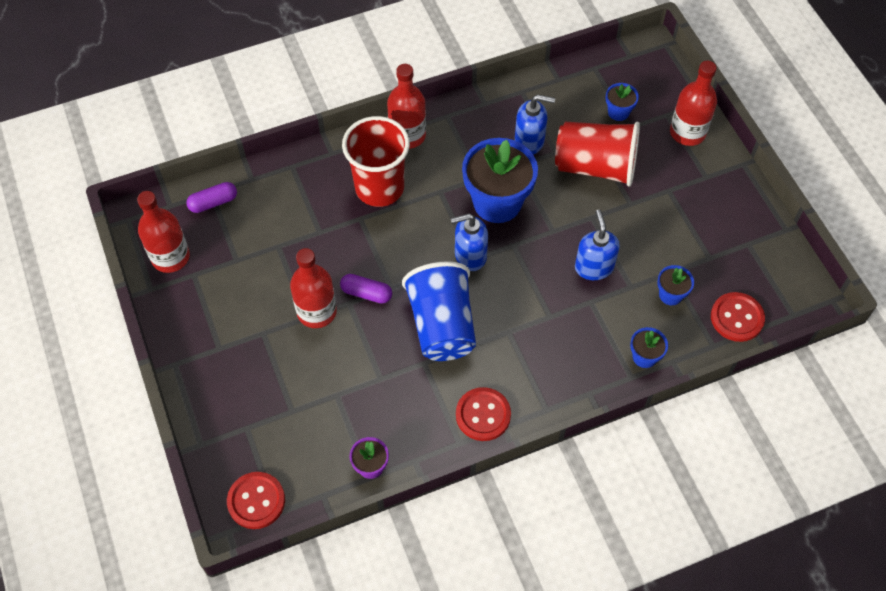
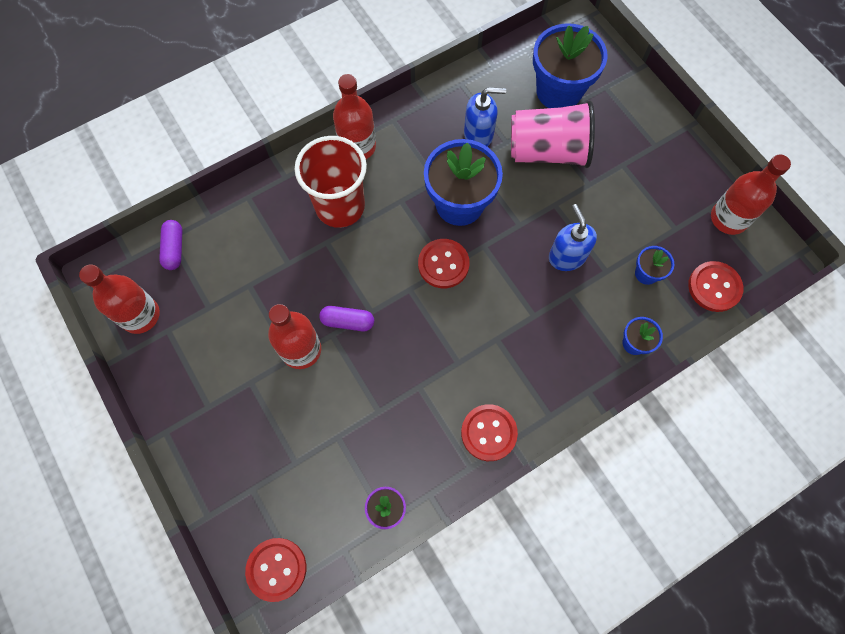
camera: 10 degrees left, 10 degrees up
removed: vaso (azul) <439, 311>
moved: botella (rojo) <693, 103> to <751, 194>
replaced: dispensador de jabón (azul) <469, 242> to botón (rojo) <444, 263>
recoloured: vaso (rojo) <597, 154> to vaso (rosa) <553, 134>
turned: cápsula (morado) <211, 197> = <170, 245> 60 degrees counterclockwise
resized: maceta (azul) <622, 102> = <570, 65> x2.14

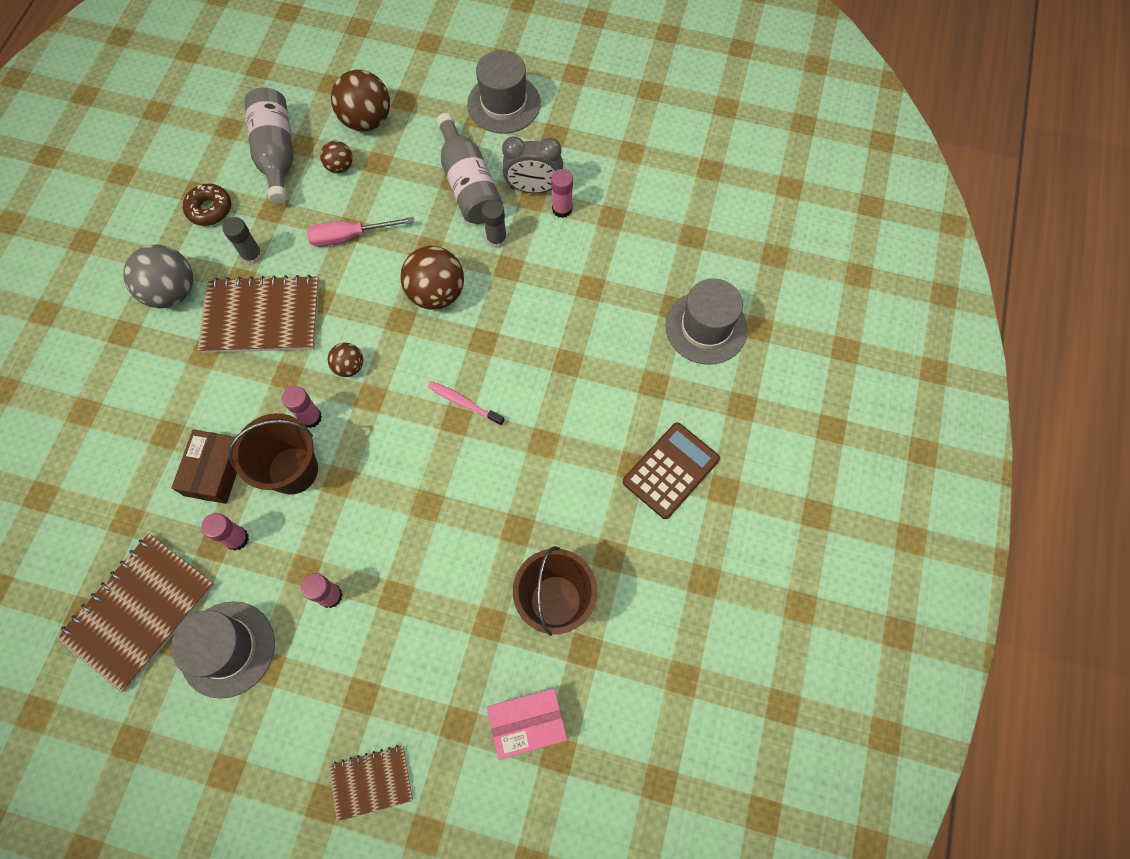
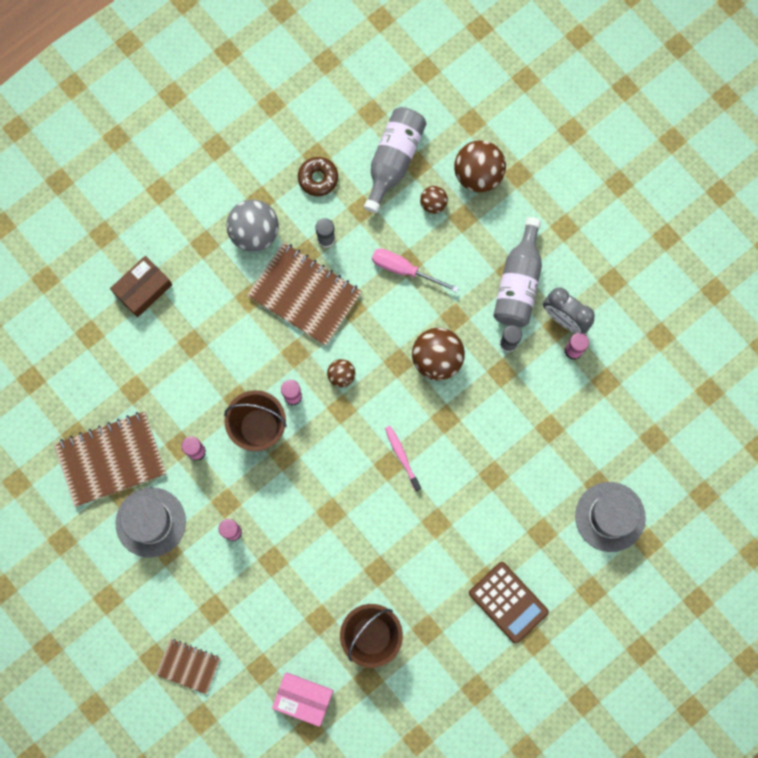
camera: 35 degrees right, 10 degrees up
removed: sombrero (gris) <504, 92>
moved: caja (marrón) <204, 466> to <141, 287>
turned: calculadora (marrón) <671, 470> = <509, 603> 60 degrees clockwise

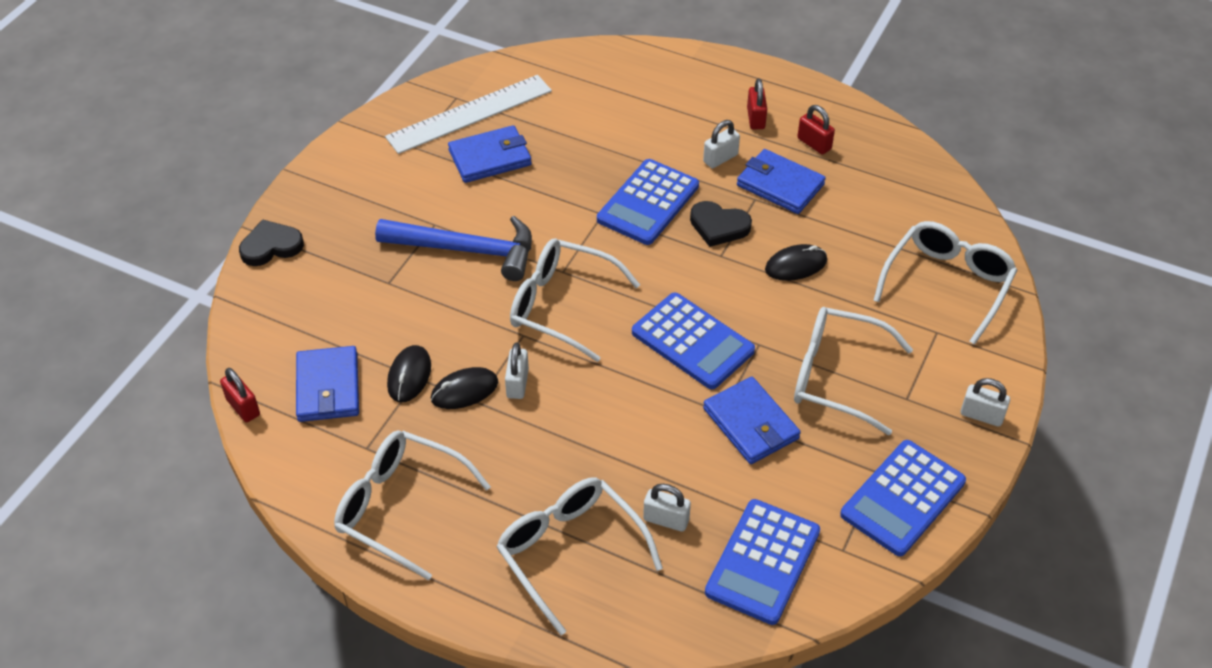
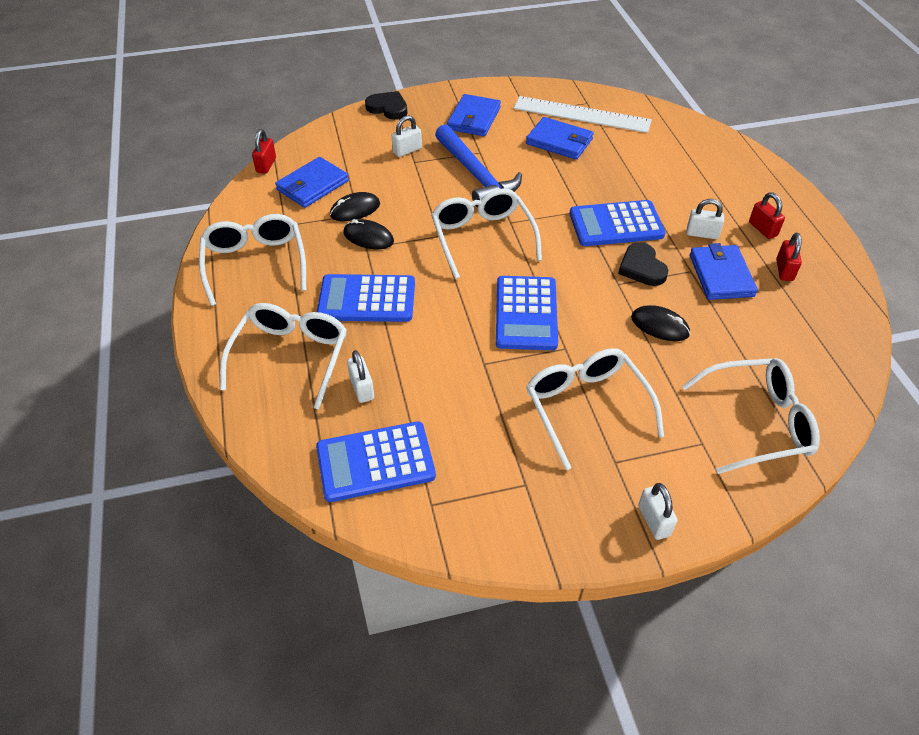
camera: 50 degrees right, 0 degrees up
moved: calculadora (azul) <903, 498> to <366, 298>; candado (blanco) <517, 370> to <407, 136>; cartera (azul) <752, 420> to <474, 115>
turned: candado (rojo) <757, 103> = <767, 215> 75 degrees counterclockwise

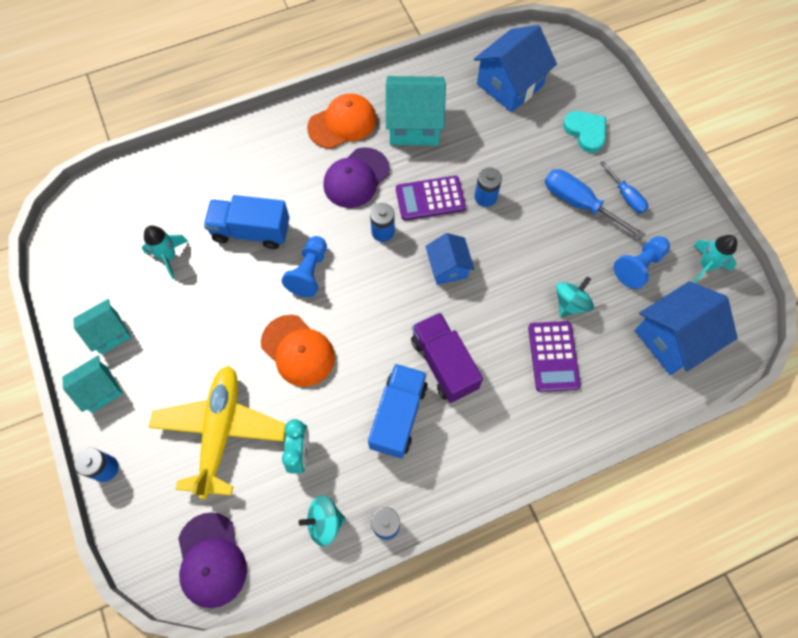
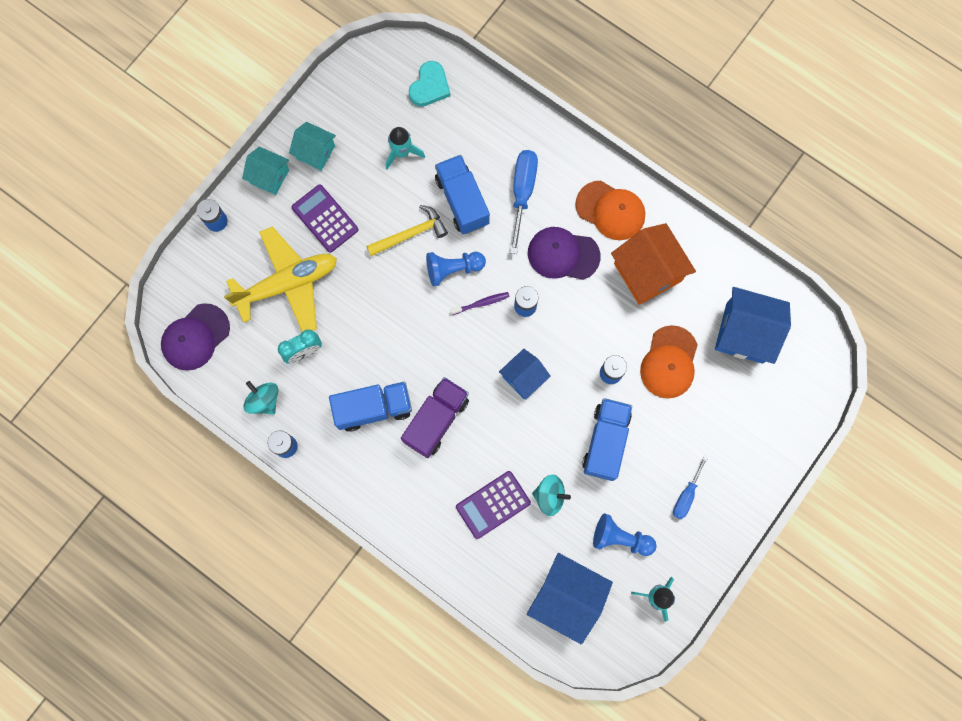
camera: 60 degrees right, 10 degrees up
added: martillo (amarillo) <407, 230>; cepillo de dientes (morado) <480, 303>; camión (azul) <607, 439>
moved: calculadora (morado) <431, 198> to <325, 219>; corazón (turquesa) <584, 132> to <429, 83>; destornillador (azul) <595, 204> to <524, 202>; gorra (naranja) <298, 351> to <669, 361>
recoloured: casa (turquesa) <416, 111> to casa (naranja) <653, 264>

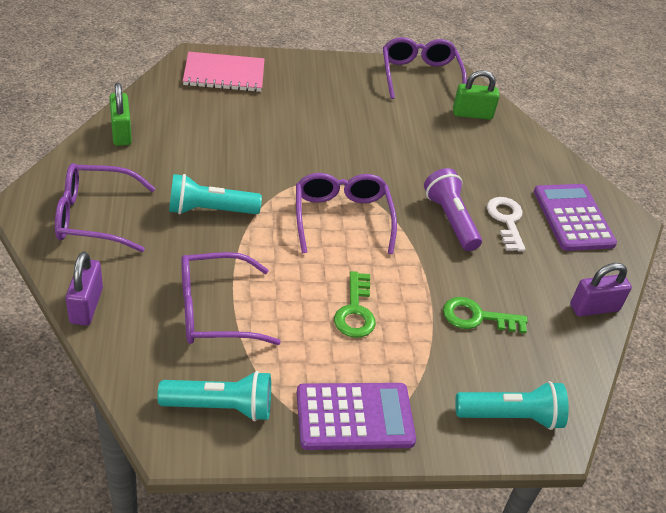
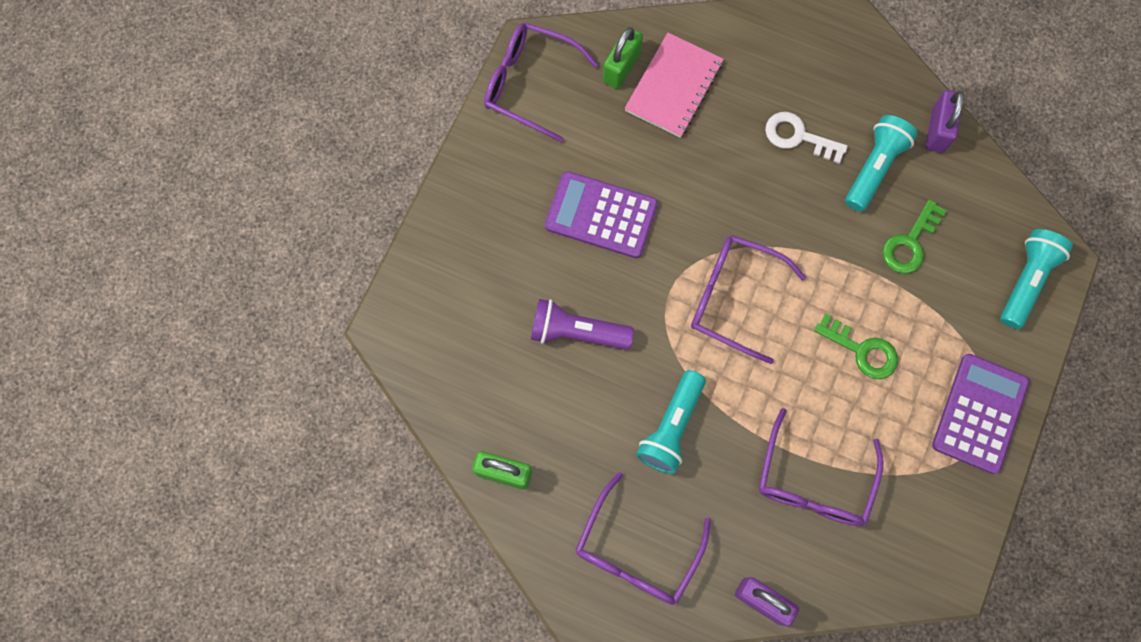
camera: 55 degrees left, 30 degrees up
moved: lámpara de mano (morado) <453, 209> to <582, 324>; calculadora (morado) <575, 217> to <601, 214>; cuaderno (rosa) <223, 72> to <674, 85>; lámpara de mano (turquesa) <214, 396> to <881, 163>

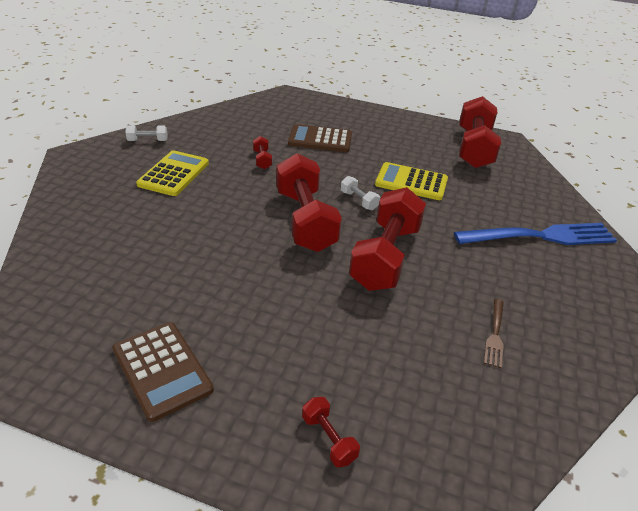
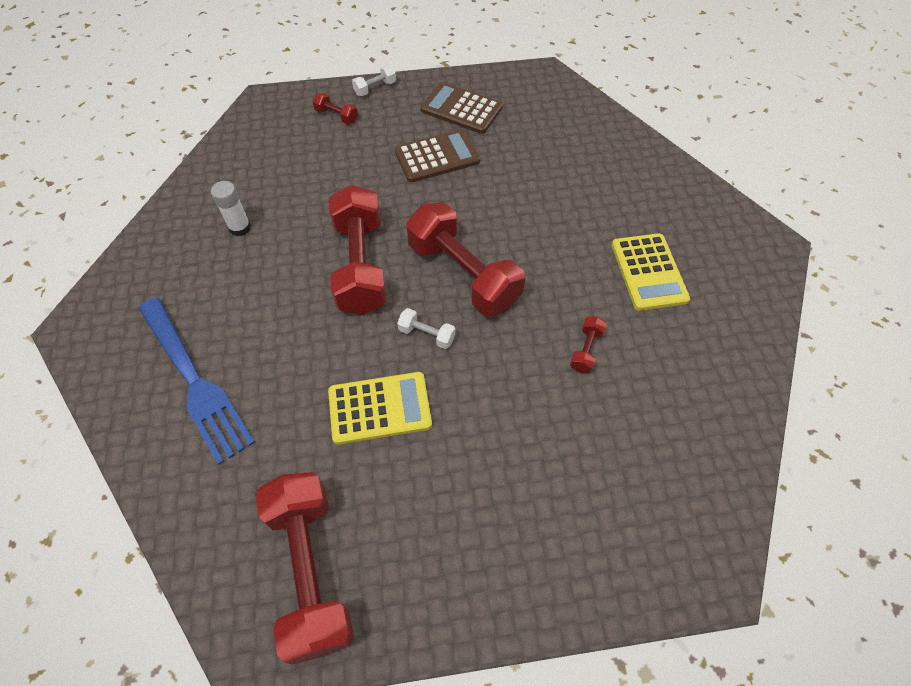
camera: 155 degrees right, 20 degrees up
moved: mancuerna (blanco) <146, 133> to <374, 80>; calculadora (marrón) <320, 138> to <437, 156>
replaced: tenedor (marrón) <494, 333> to barra de pegamento (blanco) <231, 208>
turned: tenedor (azul) <535, 234> = <197, 381> 90 degrees counterclockwise; mancuerna (rojo) <262, 152> = <588, 344> 60 degrees clockwise

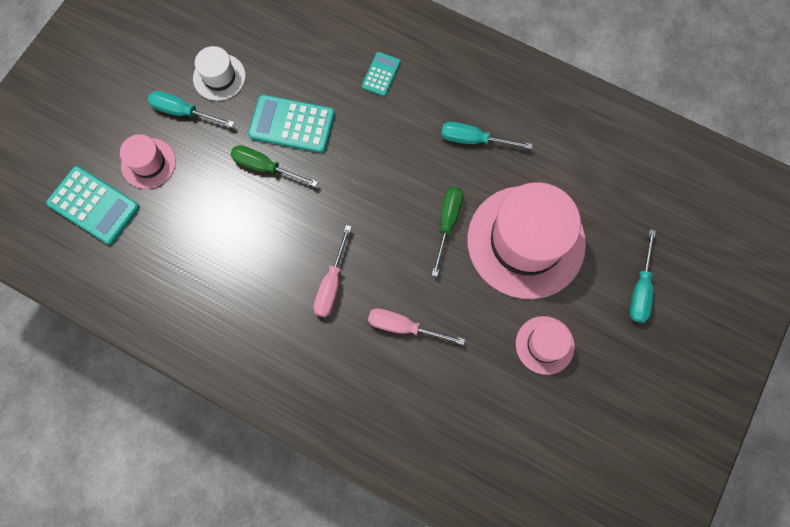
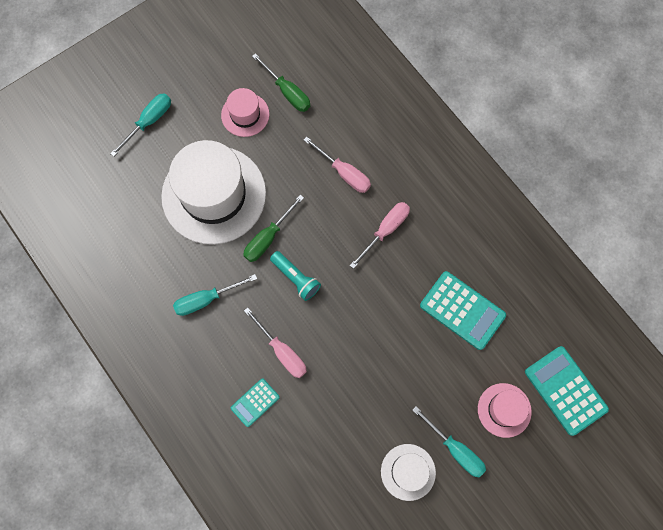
camera: 155 degrees left, 0 degrees up
added: destornillador (rosa) <275, 342>; lámpara de mano (turquesa) <295, 276>
moved: destornillador (verde) <274, 166> to <281, 82>; calculadora (turquesa) <291, 124> to <463, 310>
recoloured: sombrero (rosa) <526, 240> to sombrero (blanco) <213, 192>
turned: destornillador (turquesa) <487, 135> = <215, 295> 120 degrees clockwise

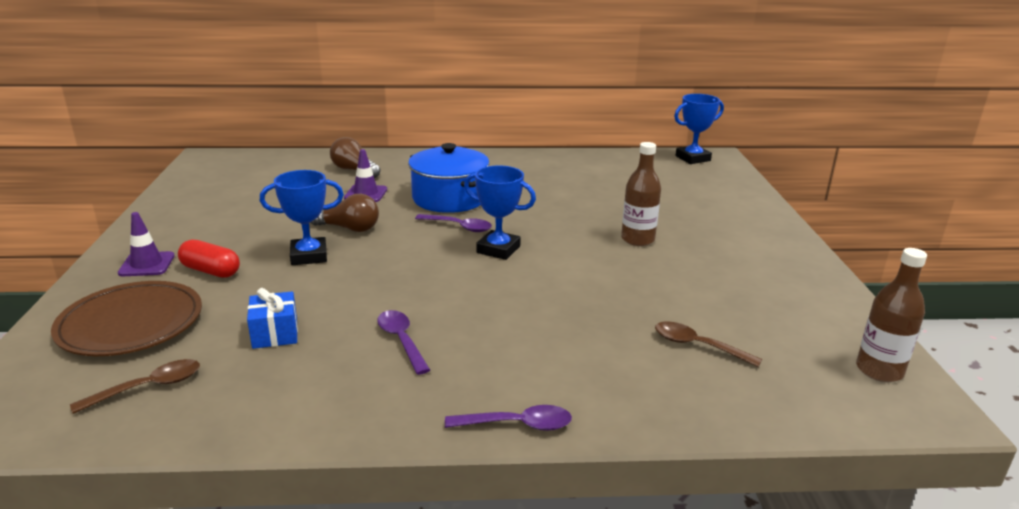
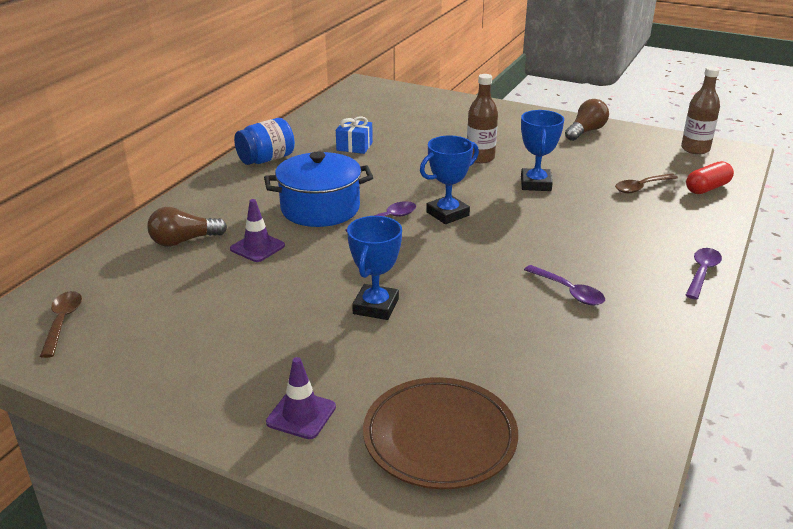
camera: 60 degrees left, 5 degrees up
added: tarro (azul) <264, 141>
moved: cuchara (marrón) <135, 386> to <61, 324>; regalo (azul) <272, 318> to <354, 135>; trofeo (azul) <699, 129> to <542, 150>; bombilla (marrón) <344, 213> to <587, 120>; cápsula (rojo) <209, 258> to <710, 177>
turned: cuchara (morado) <403, 342> = <564, 285> 135 degrees counterclockwise

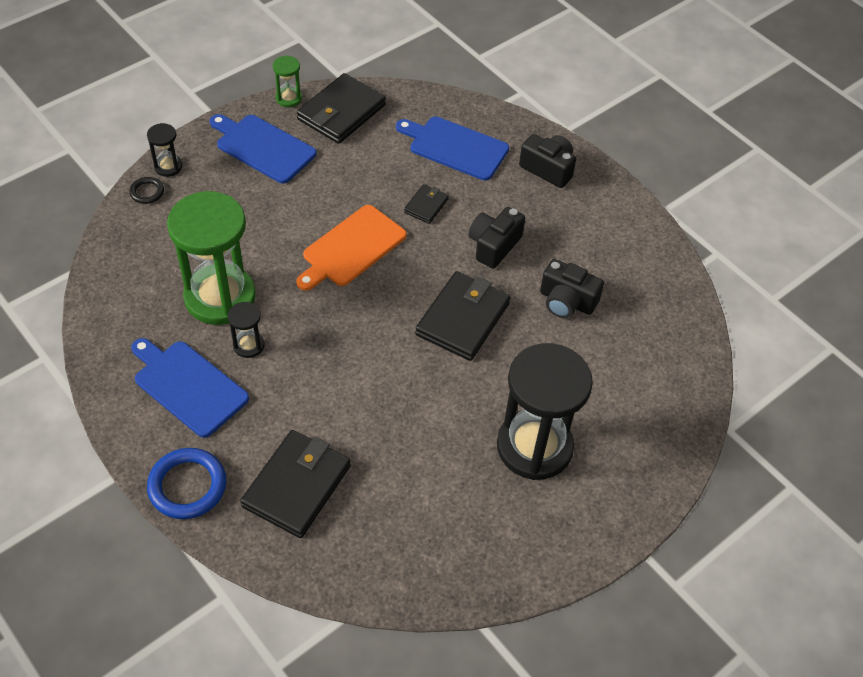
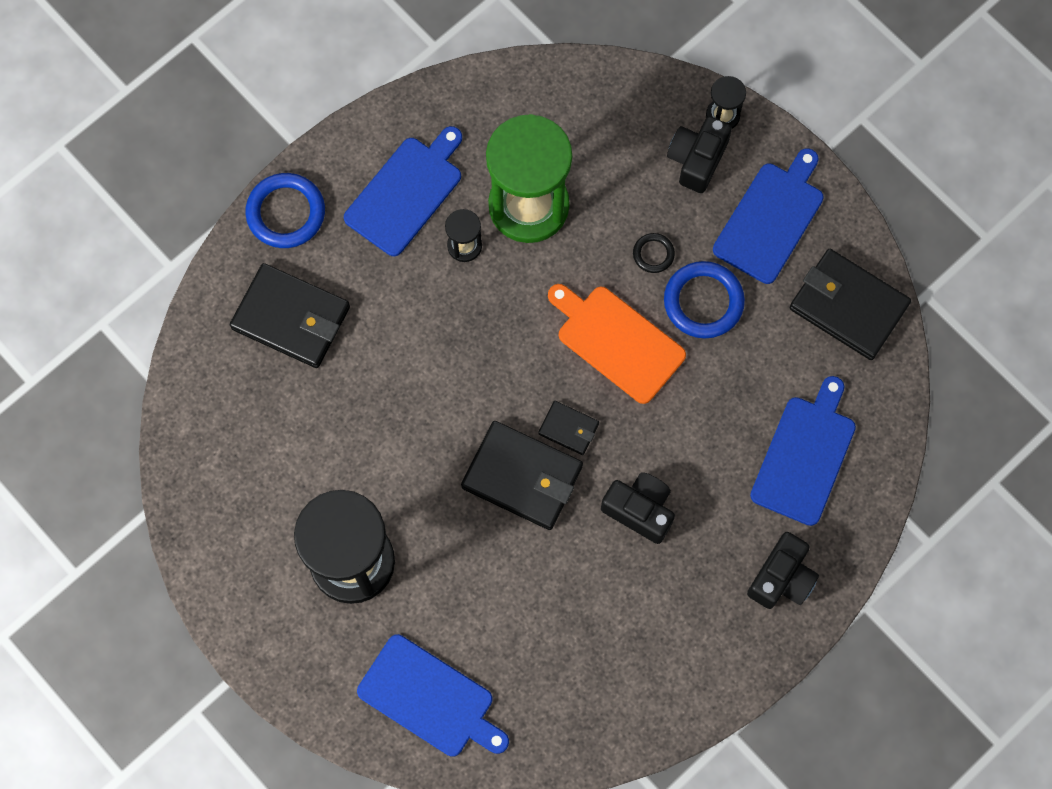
camera: 90 degrees right, 20 degrees up
removed: reloj de arena (verde) <287, 81>
added: tabla de cortar (azul) <433, 695>; anillo (azul) <704, 299>
moved: cartera (negro) <426, 204> to <568, 428>; anillo (negro) <146, 190> to <654, 253>; cámara (negro) <572, 288> to <699, 154>

